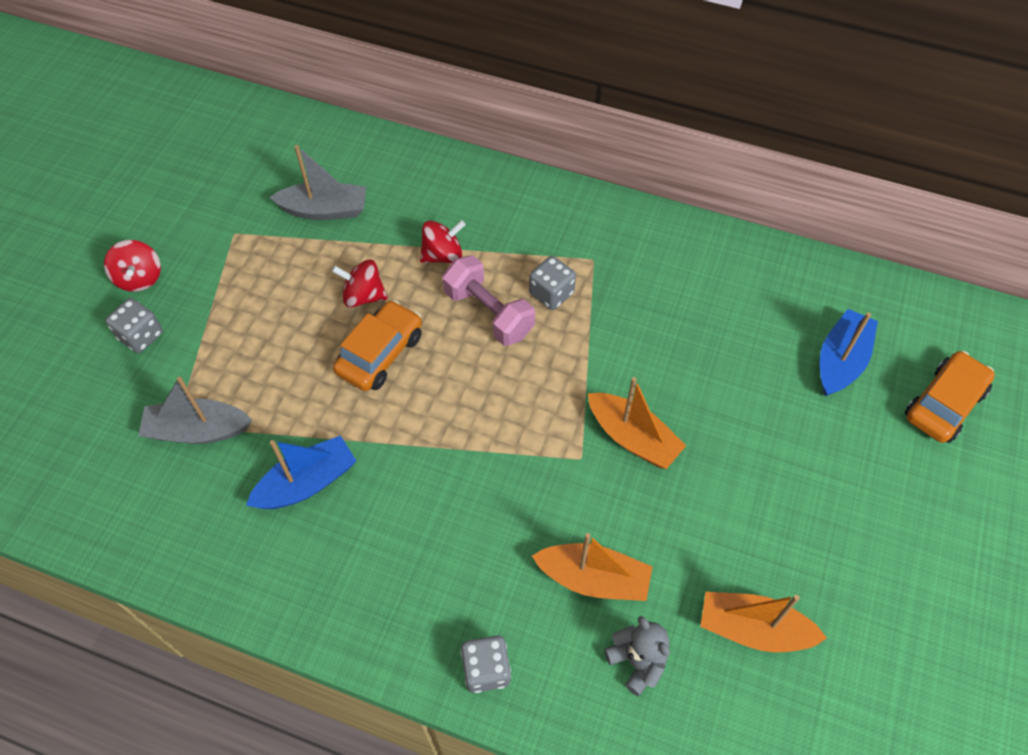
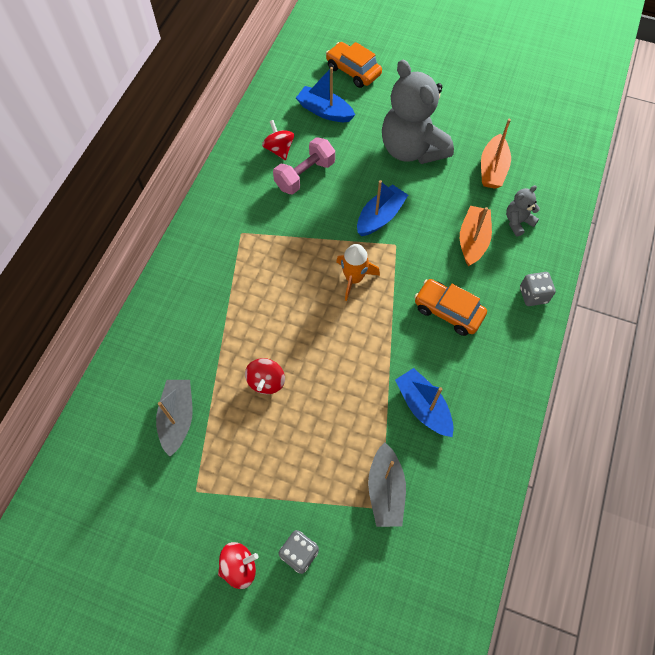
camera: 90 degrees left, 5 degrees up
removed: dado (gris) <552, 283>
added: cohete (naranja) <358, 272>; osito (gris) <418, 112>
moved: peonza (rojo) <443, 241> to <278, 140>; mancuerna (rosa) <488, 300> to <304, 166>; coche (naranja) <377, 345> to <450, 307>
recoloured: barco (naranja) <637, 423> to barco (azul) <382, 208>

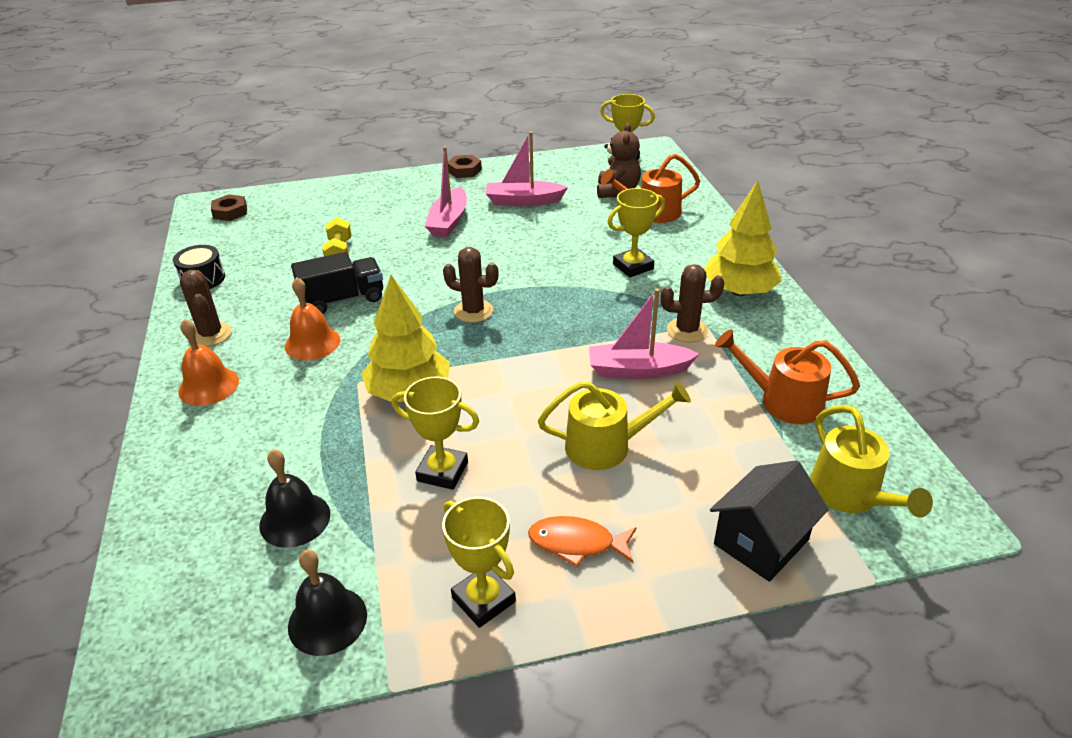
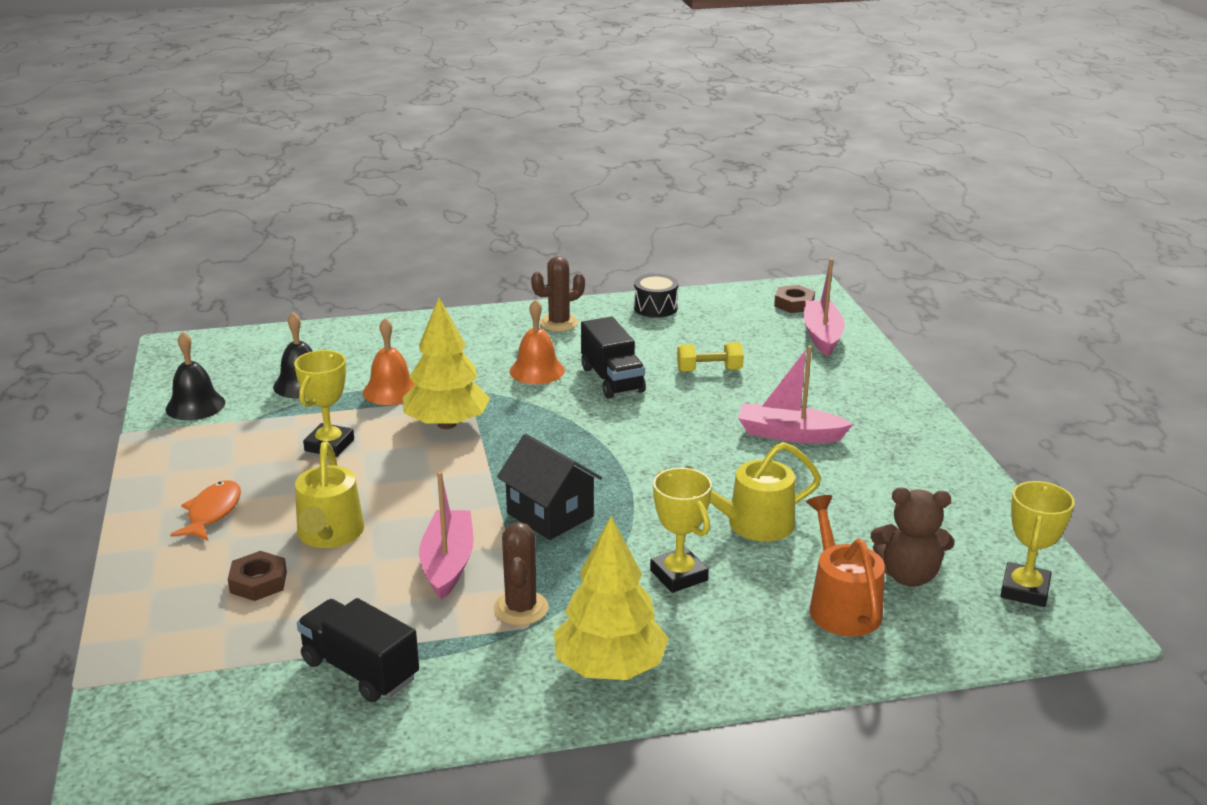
camera: 90 degrees right, 10 degrees down
removed: trofeo (amarillo) <479, 562>; cactus (marrón) <471, 285>
moved: tuerca (marrón) <465, 166> to <257, 576>; campana (naranja) <208, 362> to <389, 361>; casa (negro) <769, 521> to <549, 487>; regadera (amarillo) <871, 461> to <753, 492>; barco (rosa) <527, 168> to <824, 307>
replaced: regadera (naranja) <787, 376> to camión (negro) <358, 650>

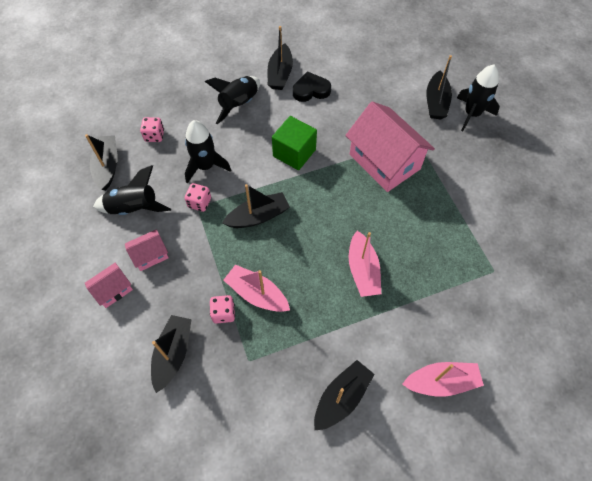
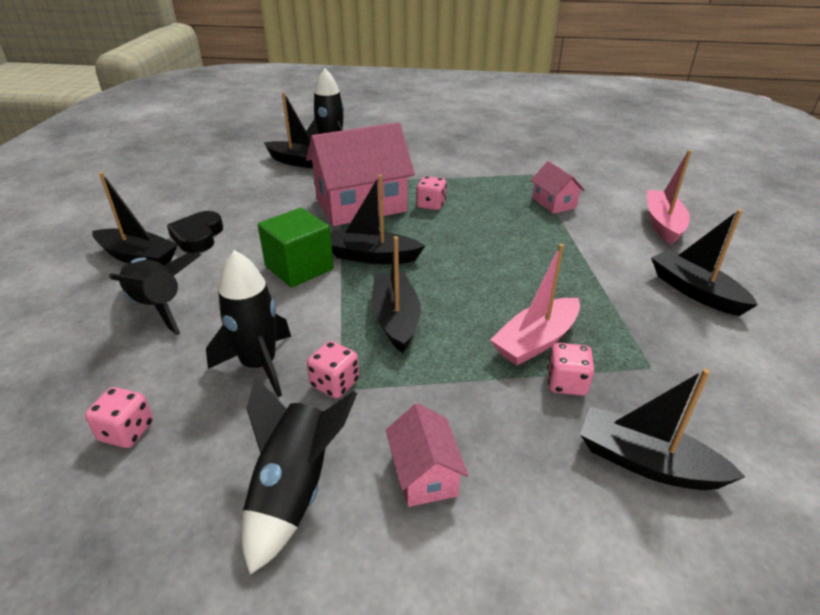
camera: 75 degrees left, 25 degrees down
removed: barco (rosa) <365, 264>
added: dado (rosa) <431, 193>
moved: barco (negro) <101, 162> to <377, 219>; casa (rosa) <109, 285> to <558, 187>

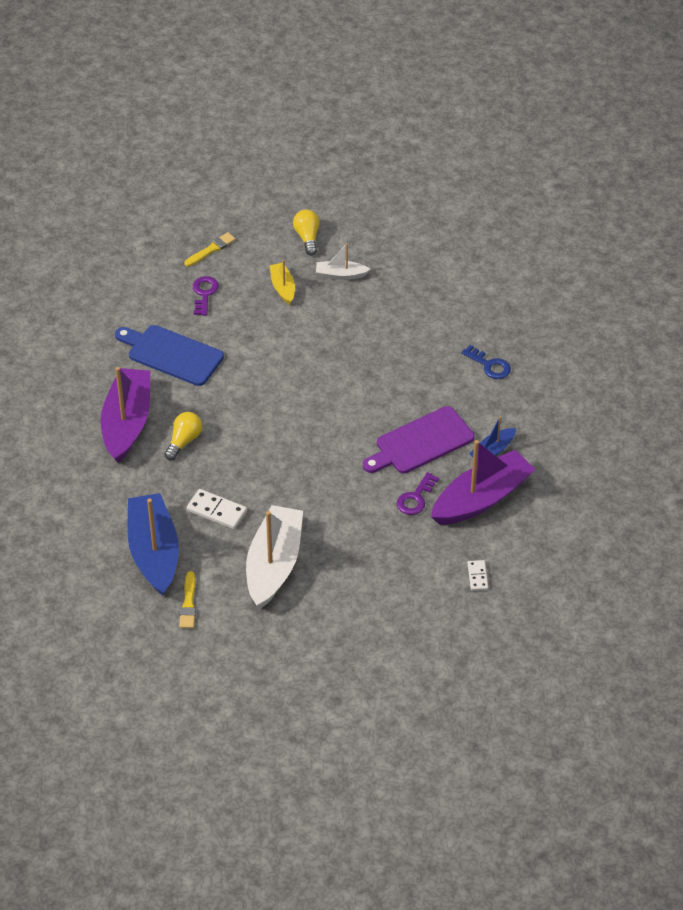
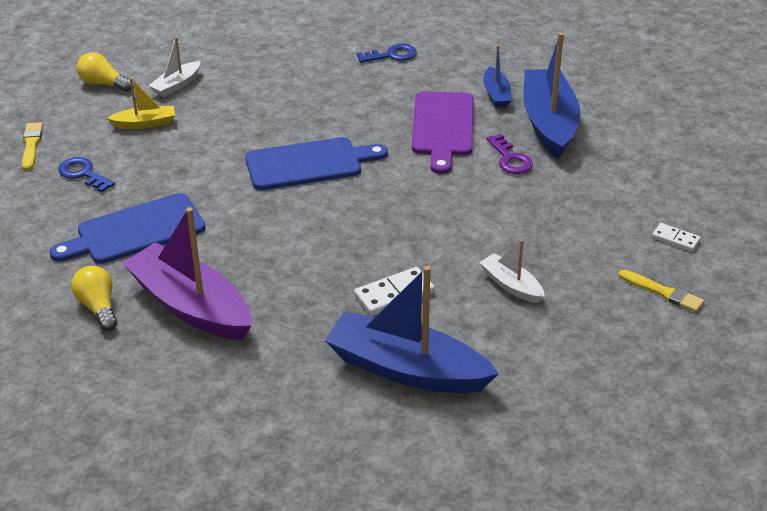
camera: 55 degrees left, 10 degrees down
added: tabla de cortar (azul) <316, 163>
moved: bombilla (amarillo) <183, 436> to <94, 298>; pincel (amarillo) <187, 599> to <661, 291>; ficha de dominó (blanco) <477, 575> to <676, 237>
recoloured: llave (morado) <206, 296> to llave (azul) <86, 174>; barco (morado) <483, 482> to barco (azul) <551, 95>
turned: barco (amarillo) <282, 282> = <141, 103> 150 degrees clockwise
resized: barco (blanco) <274, 557> = <512, 271> x0.49

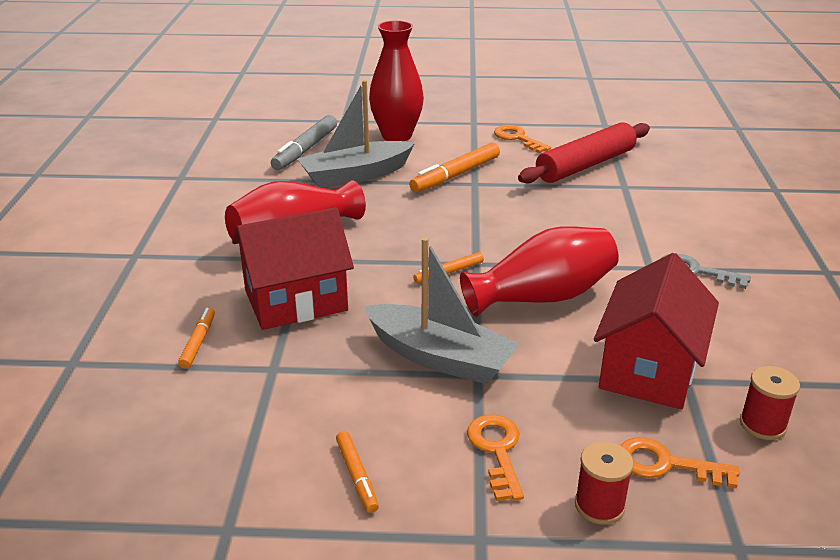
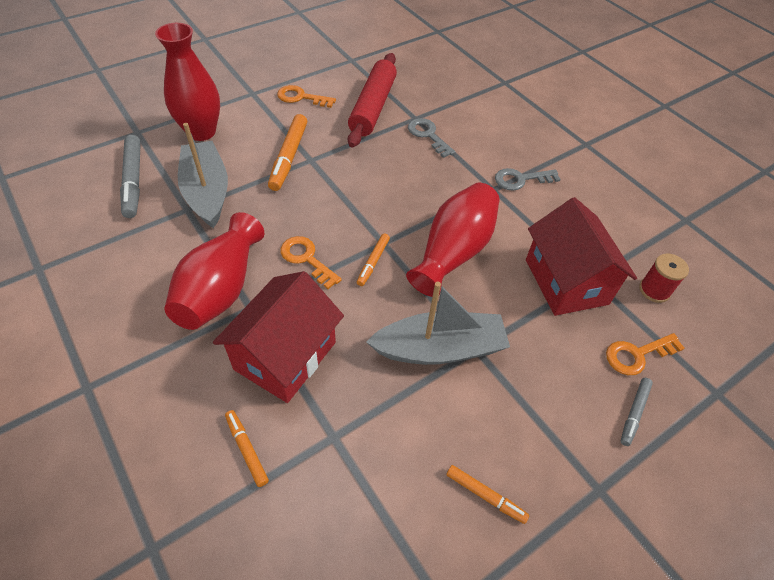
camera: 40 degrees left, 20 degrees up
added: llave (gris) <431, 138>
moved: llave (naranja) <495, 458> to <311, 262>
replaced: carrete (rojo) <604, 483> to rotulador (gris) <637, 412>
turned: barco (gris) <356, 134> = <203, 175> 135 degrees clockwise

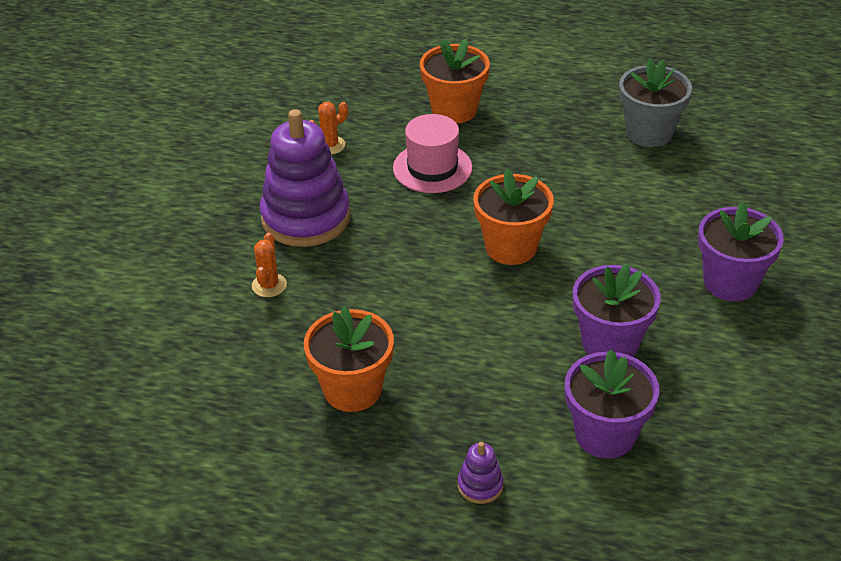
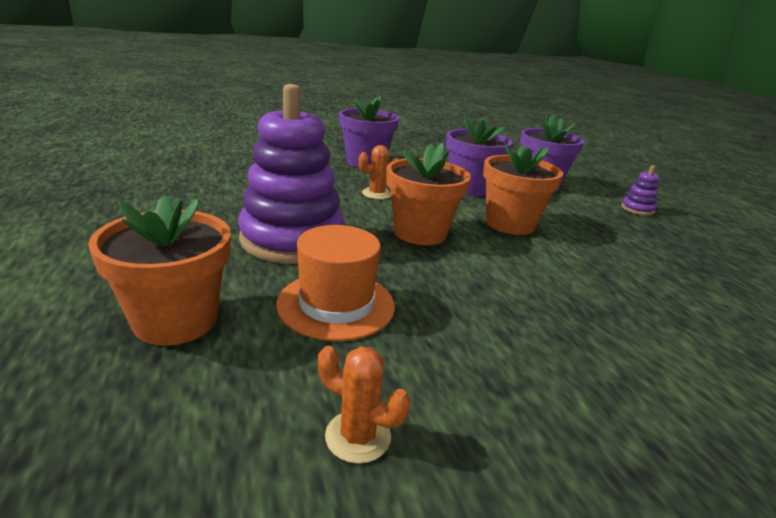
camera: 125 degrees left, 15 degrees down
removed: maceta (gris) <655, 102>
moved: juguete apilable (morado) <305, 178> to <291, 174>; cactus (naranja) <269, 265> to <379, 172>; maceta (naranja) <349, 359> to <523, 189>
recoloured: sombrero (rosa) <432, 153> to sombrero (naranja) <335, 283>

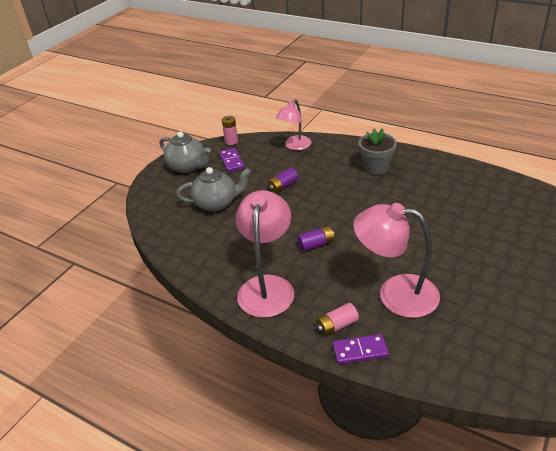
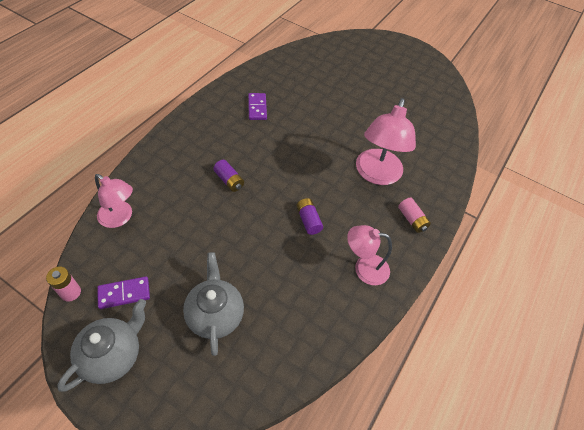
camera: 95 degrees left, 15 degrees up
removed: maceta (gris) <378, 151>
moved: pila (morado) <282, 180> to <228, 176>; ficha de dominó (morado) <361, 349> to <257, 106>
resized: lámpara (rosa) <265, 254> = <369, 255> x0.63

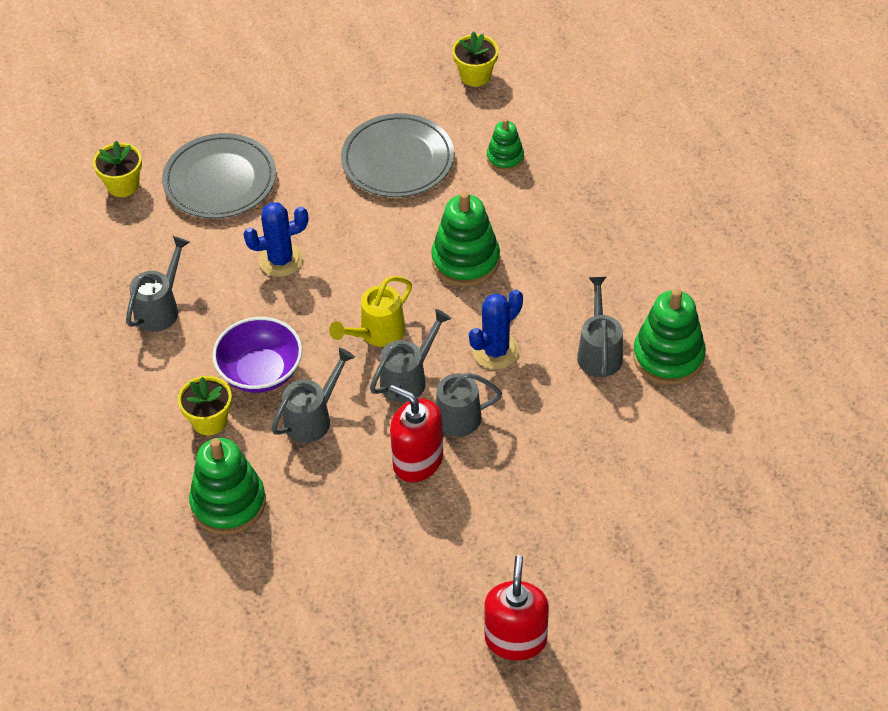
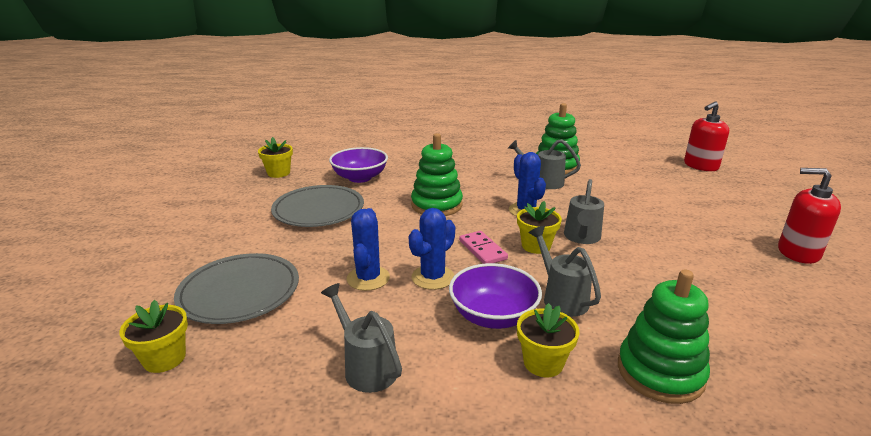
camera: 70 degrees left, 25 degrees down
added: cactus (azul) <432, 249>
moved: dispensador de jabón (rojo) <416, 433> to <706, 136>
replaced: juguete apilable (verde) <505, 145> to cuenco (morado) <358, 165>; regadera (amarillo) <370, 311> to ficha de dominó (rosa) <483, 247>; regadera (gris) <410, 356> to maceta (amarillo) <539, 227>

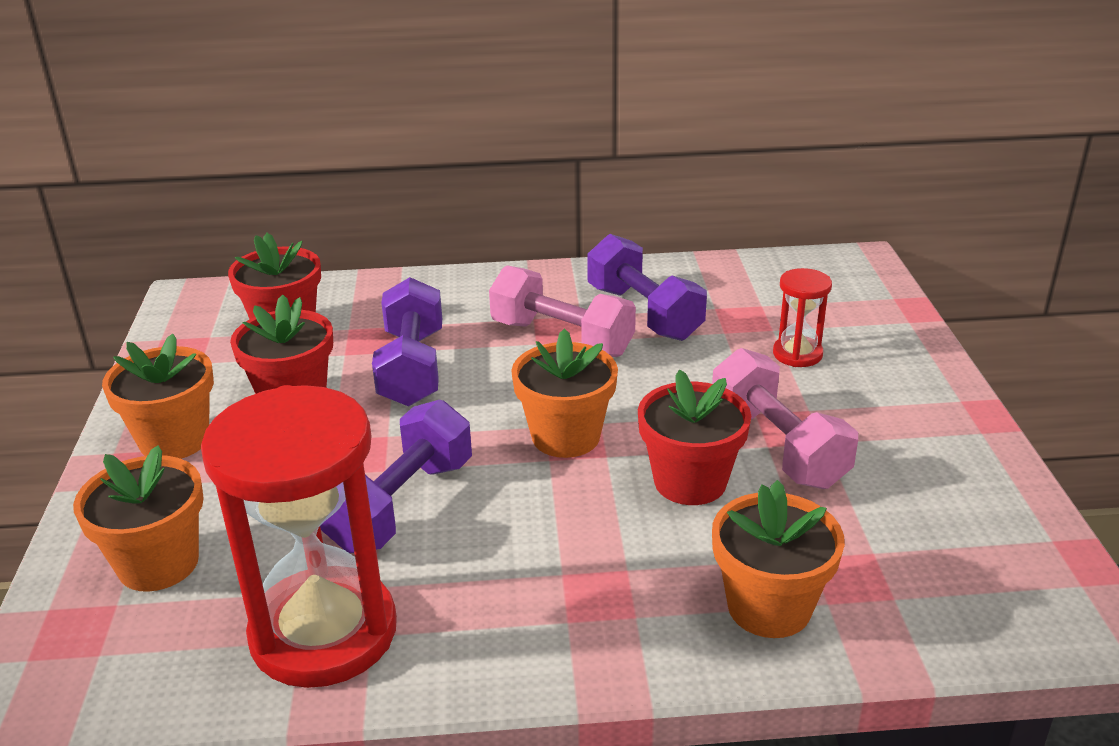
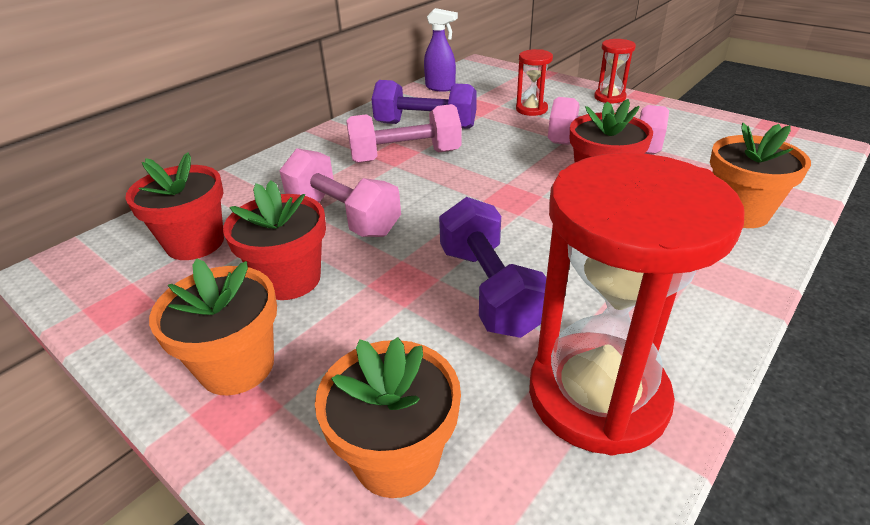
camera: 45 degrees left, 5 degrees up
removed: maceta (naranja) <564, 393>
added: pulverizador (morado) <441, 49>; reloj de arena (rojo) <615, 71>
recoloured: mancuerna (morado) <407, 342> to mancuerna (rosa) <340, 192>

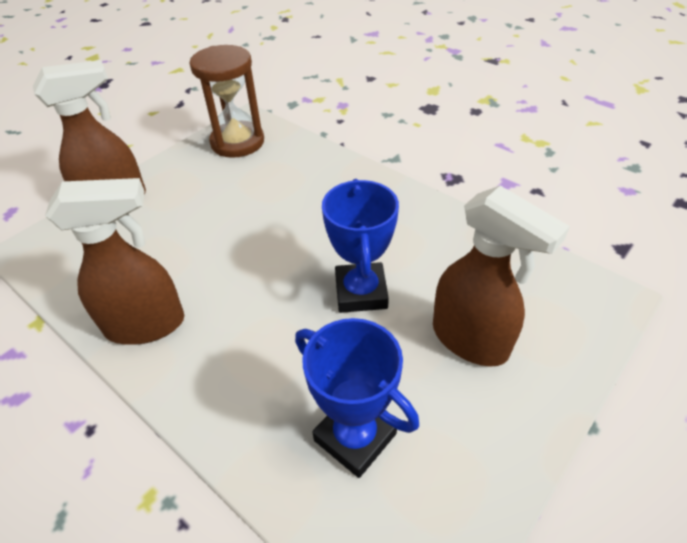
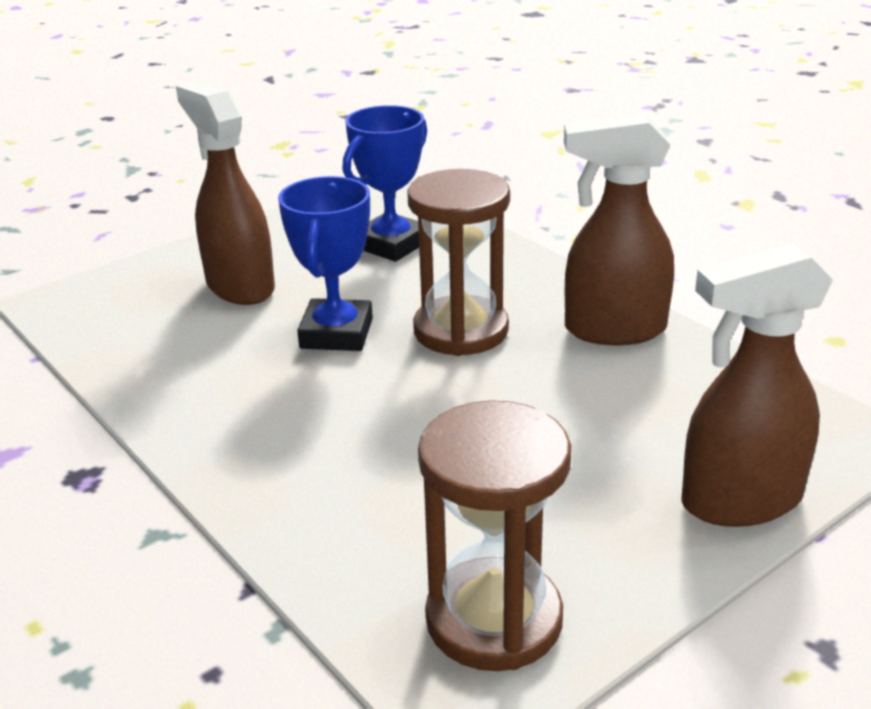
camera: 170 degrees left, 15 degrees down
added: reloj de arena (marrón) <458, 262>
turned: trofeo (azul) <357, 398> = <384, 183> 75 degrees clockwise

